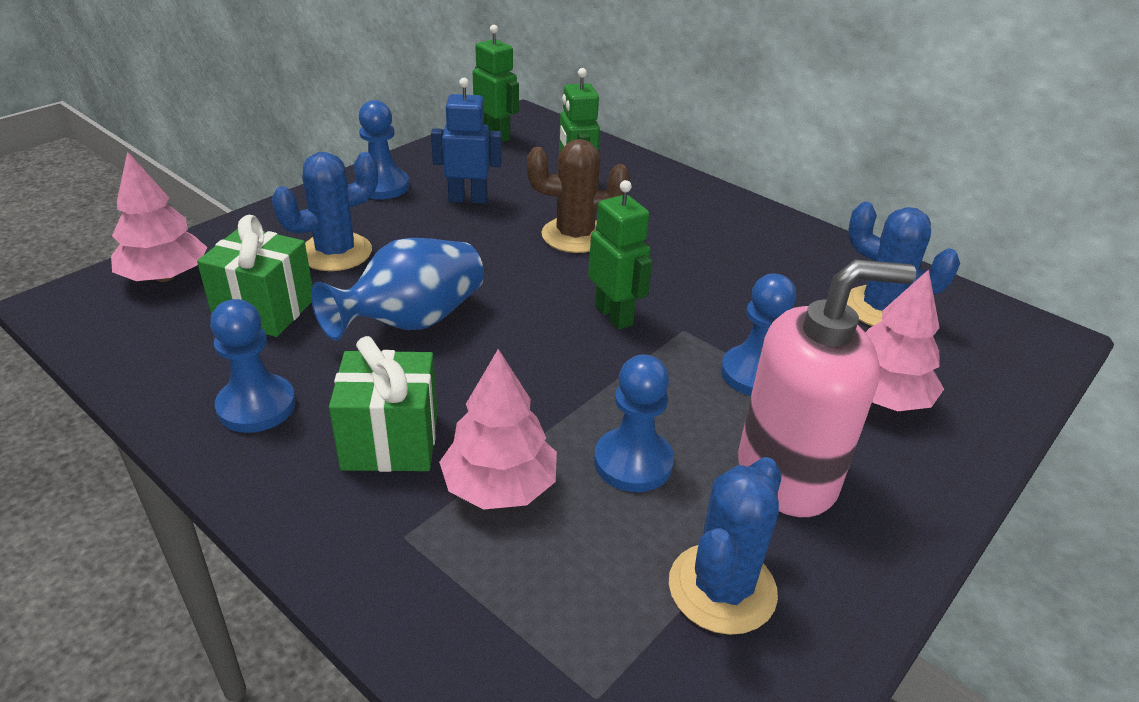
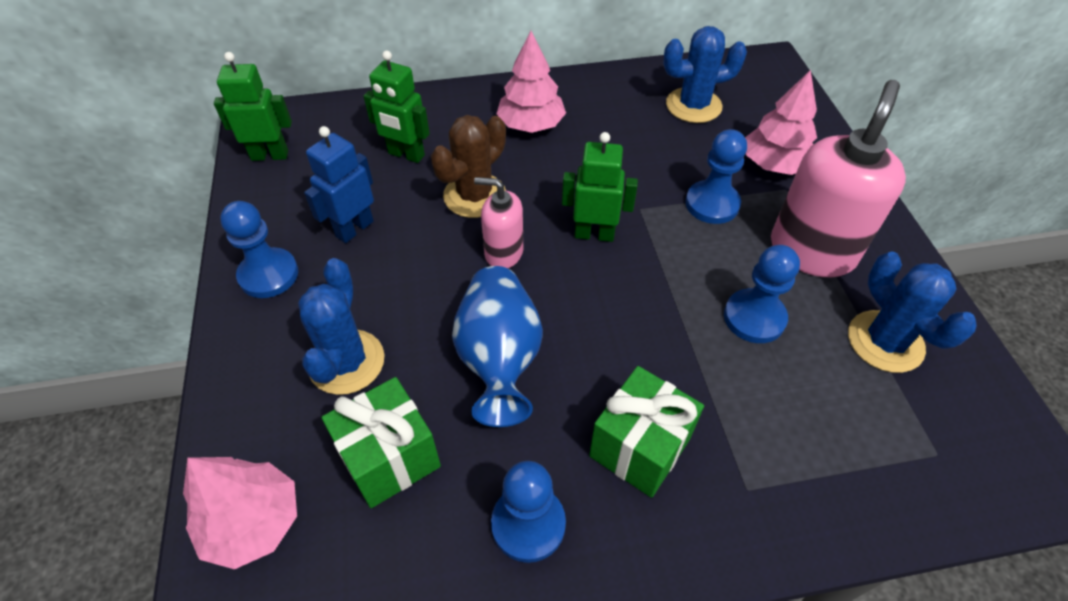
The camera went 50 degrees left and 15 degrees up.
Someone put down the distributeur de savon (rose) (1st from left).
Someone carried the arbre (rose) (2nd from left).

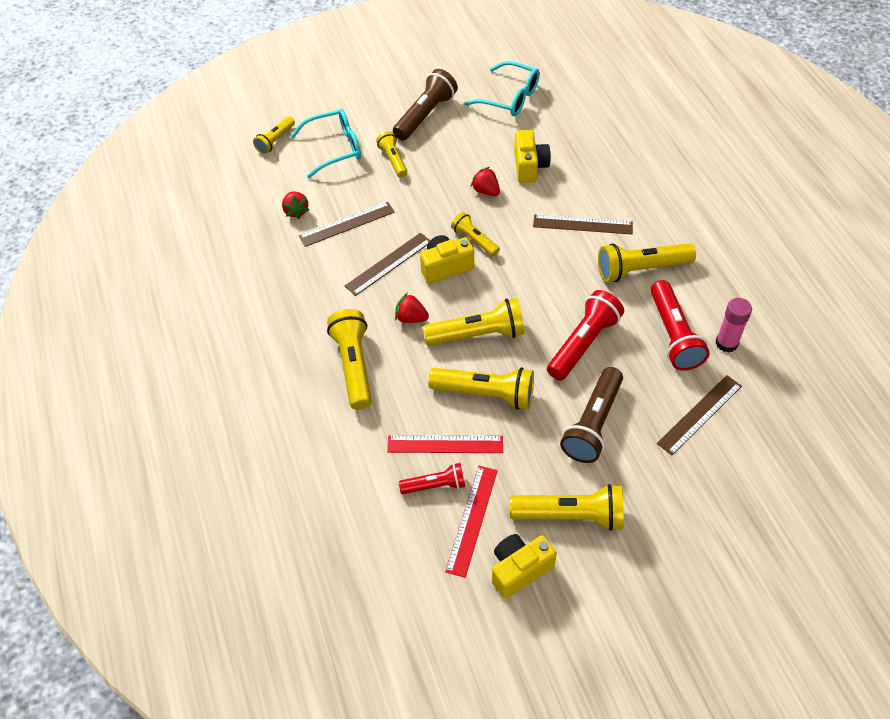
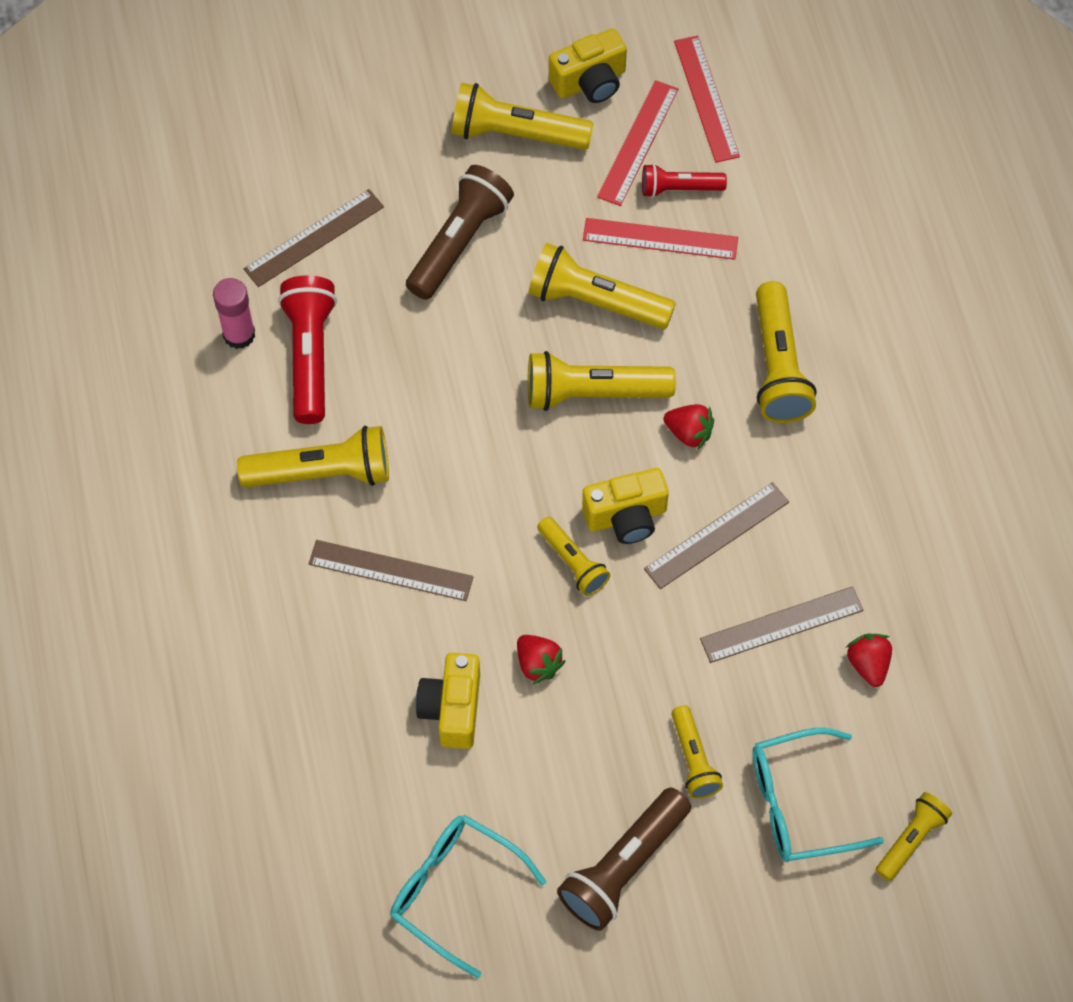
The camera went 175 degrees left and 10 degrees up.
Someone put down the règle (rouge) (3rd from left).
Someone took away the lampe de poche (rouge) (2nd from left).

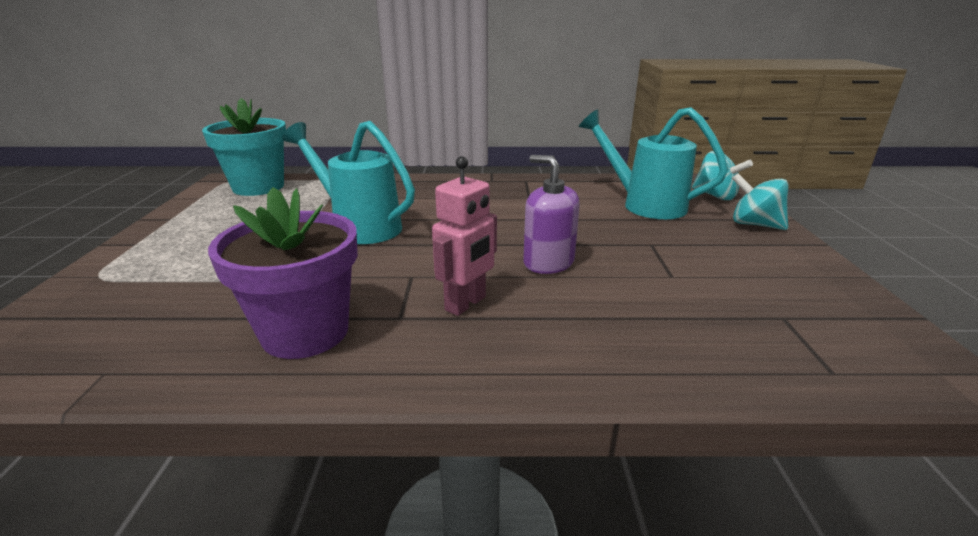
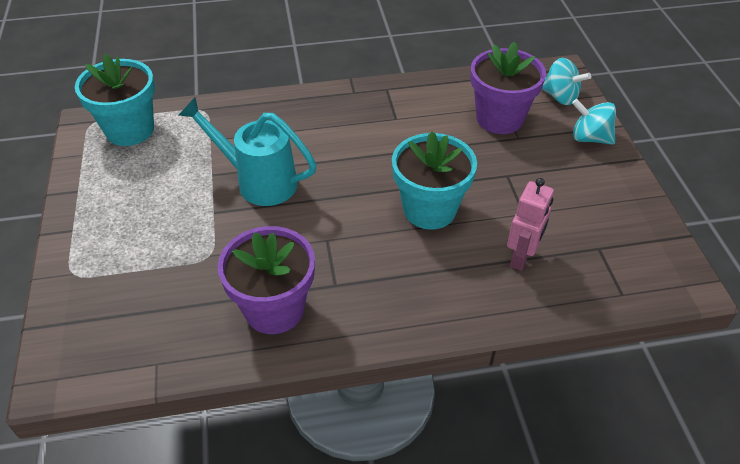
The camera went 10 degrees left and 20 degrees up.
Someone swapped the distributeur de savon (violet) for the pot de fleurs (turquoise) (2nd from left).
Someone swapped the arrosoir (turquoise) (2nd from left) for the pot de fleurs (violet) (2nd from left).
Someone carried the robot (rose).

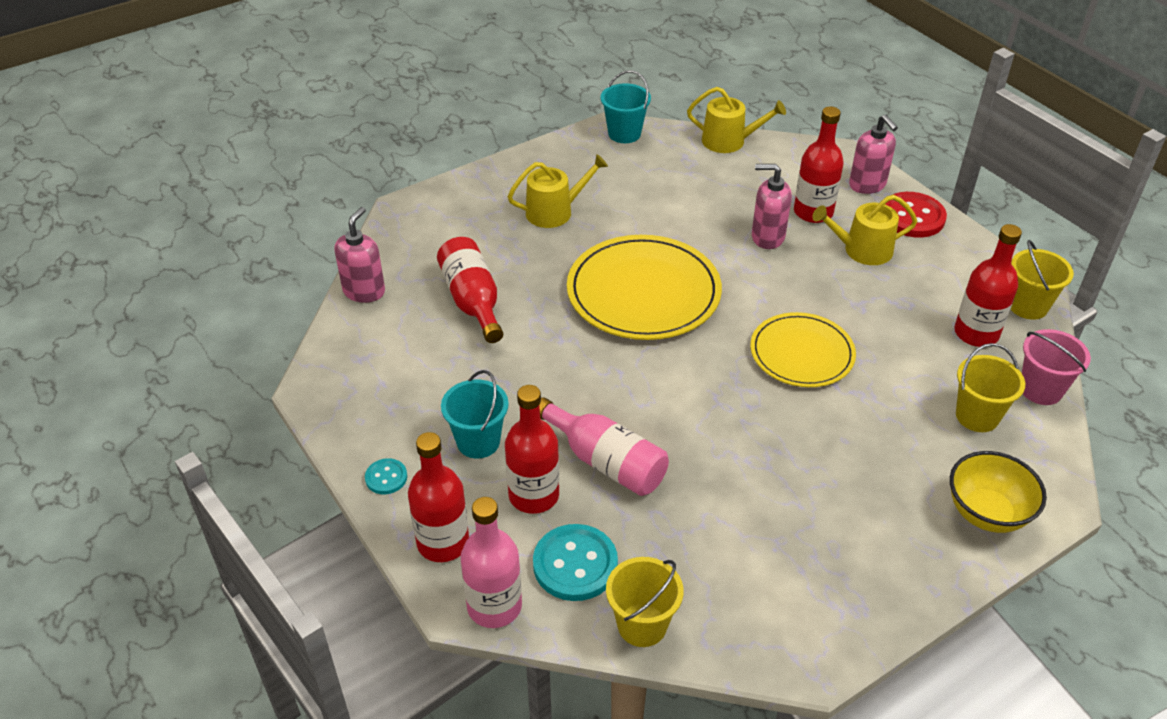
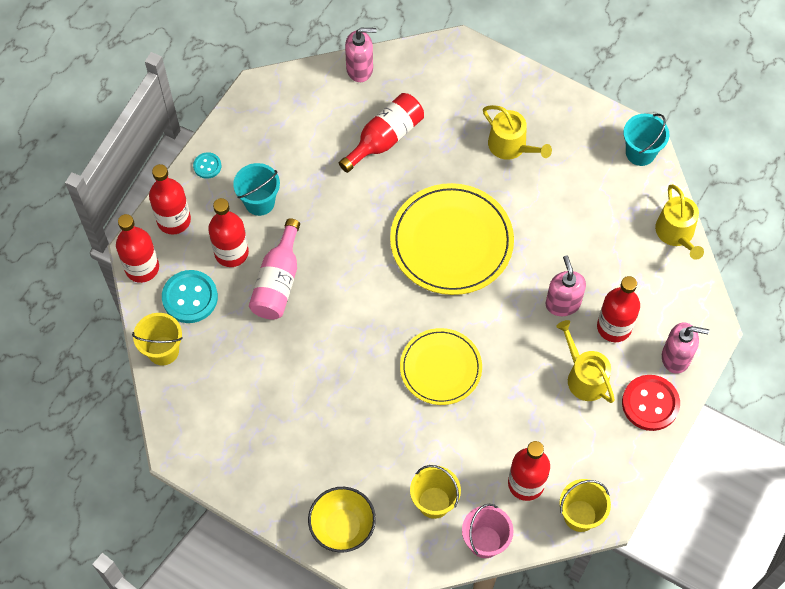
The camera went 65 degrees right and 20 degrees up.
Someone repainted the bouteille (rose) (1st from left), which became the bouteille (rouge) (1st from left).
Someone rotated the distributeur de savon (rose) (3rd from left) by 120 degrees counterclockwise.

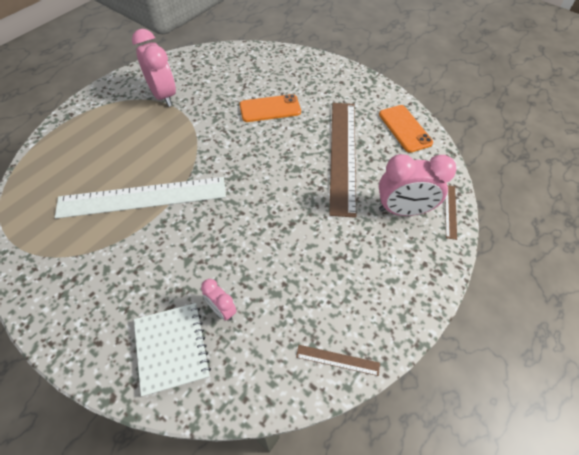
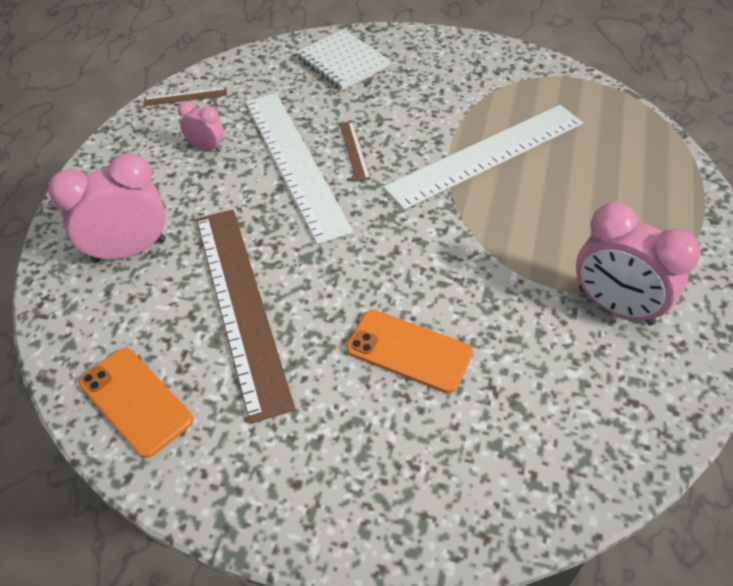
The camera went 160 degrees right and 5 degrees down.
Someone carried the réveil (rose) (2nd from left).
Someone put down the règle (blanc) (1st from left).
Someone carried the règle (marron) (3rd from left).
Someone rotated the téléphone (orange) (1st from left in the first image) by 60 degrees clockwise.

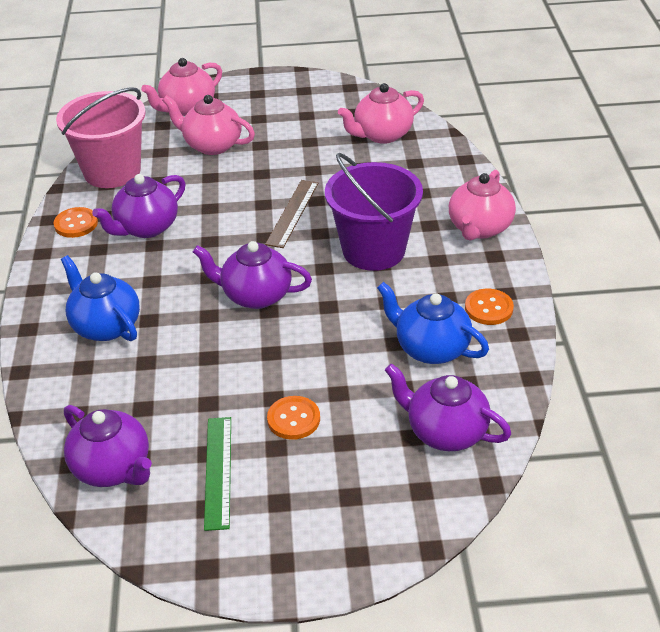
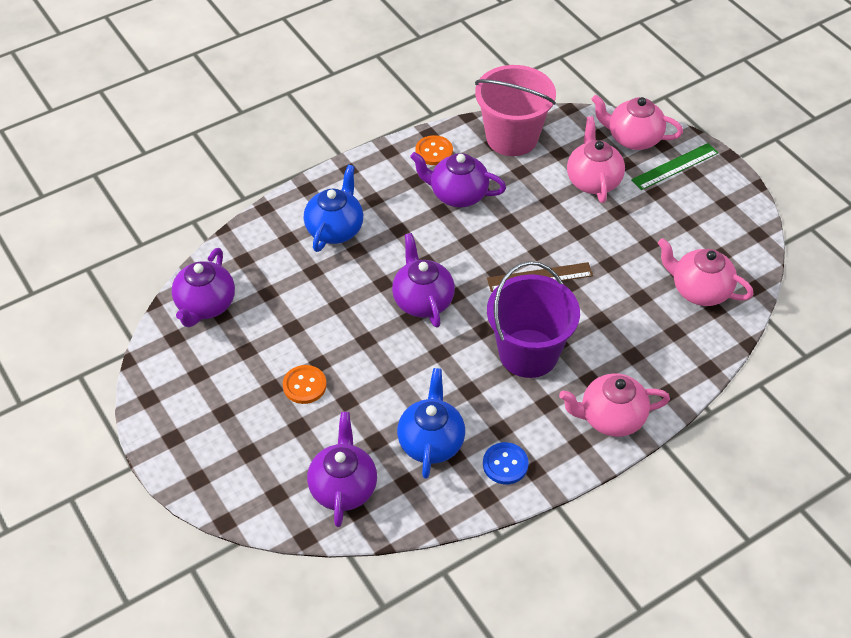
The camera went 60 degrees right and 10 degrees up.
Someone repainted the bouton (orange) (3rd from left), which became the bouton (bleu).
Someone carried the règle (vert).

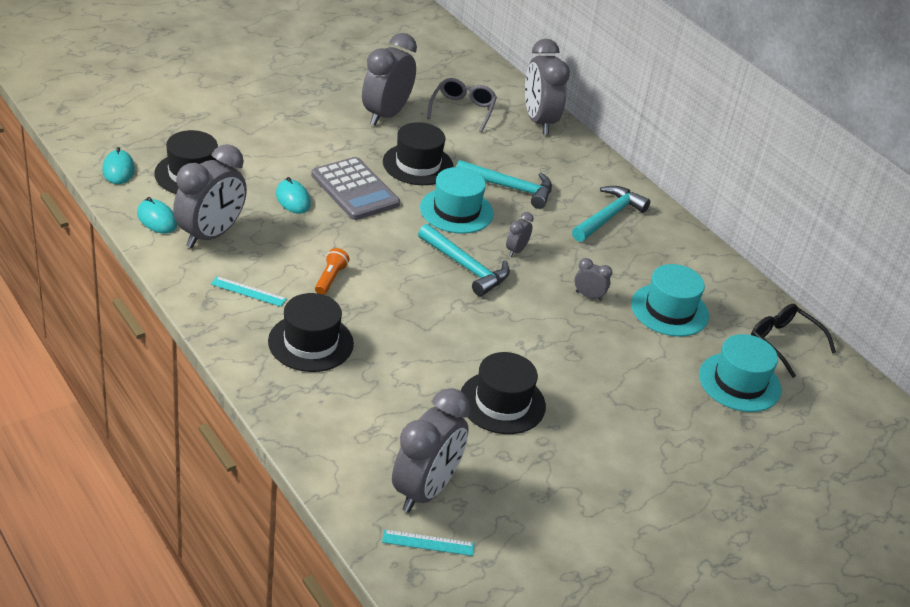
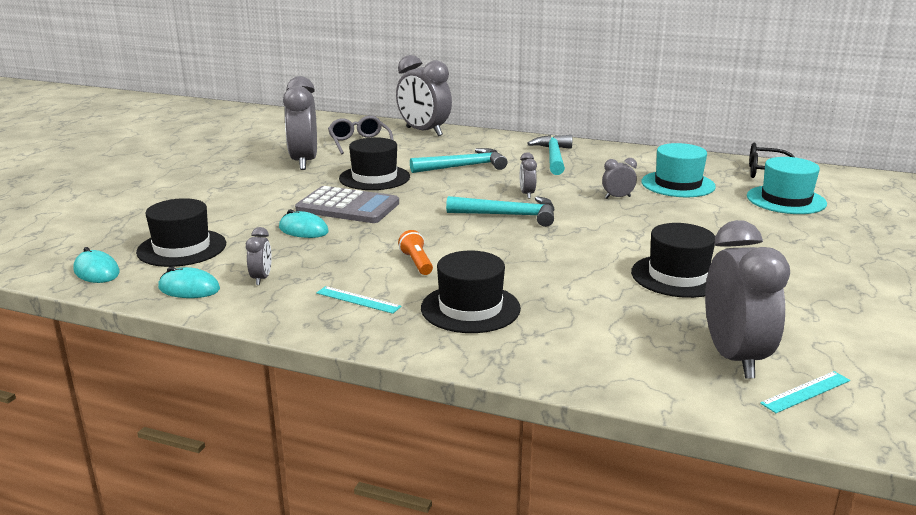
The camera went 30 degrees left and 15 degrees down.
Someone scaled the réveil (gris) (1st from left) by 0.45.
Someone rotated the règle (turquoise) (1st from left) by 45 degrees clockwise.
Someone took away the chapeau (turquoise) (1st from left).

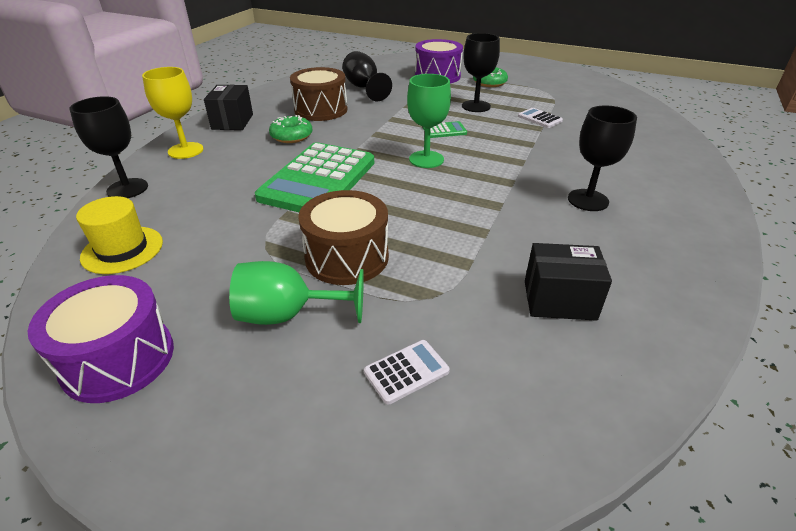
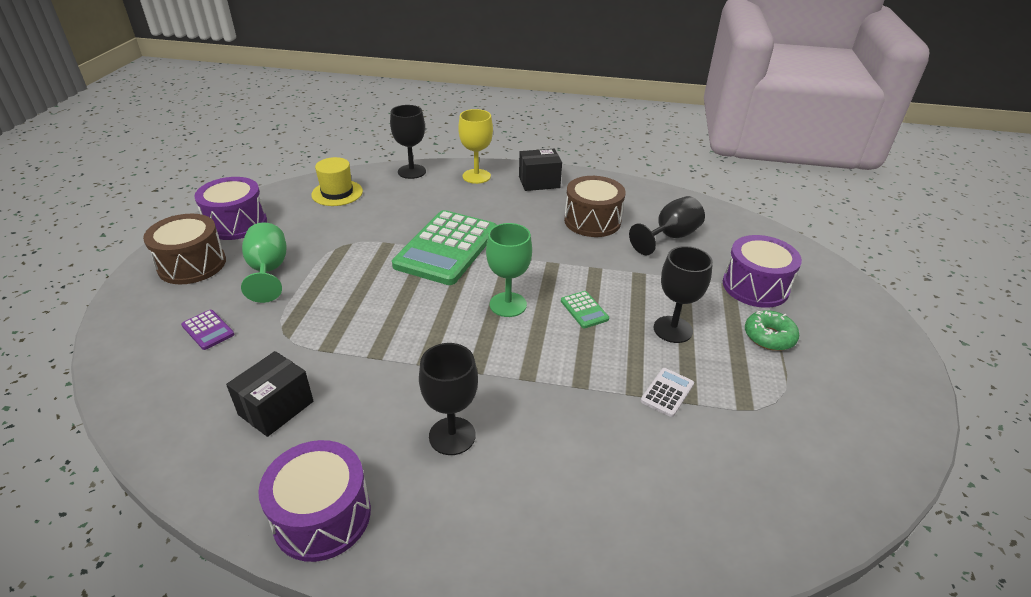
The camera went 75 degrees right and 0 degrees up.
Someone carried the tambour (marron) (2nd from left in the first image).
Someone repainted the calculatrice (blanc) (1st from left), which became the calculatrice (violet).
Someone rotated the boîte (noir) (2nd from left in the first image) by 45 degrees clockwise.
Someone put down the tambour (violet) (2nd from left).
Someone rotated the calculatrice (vert) (1st from left) by 75 degrees counterclockwise.
Someone took away the beignet (vert) (1st from left).

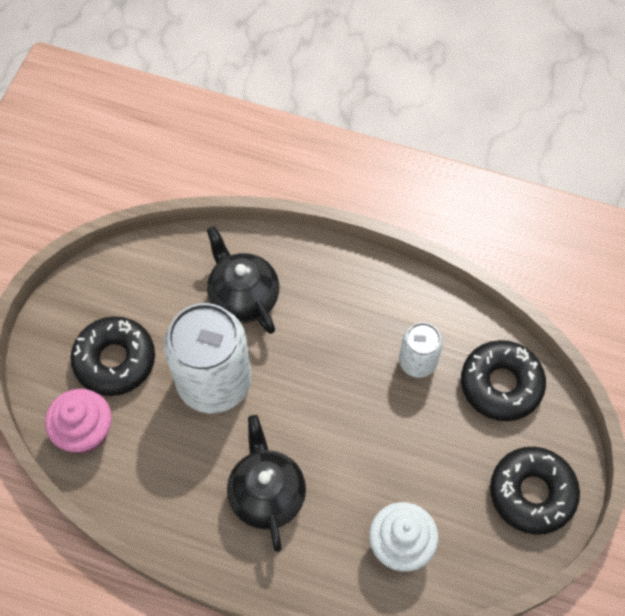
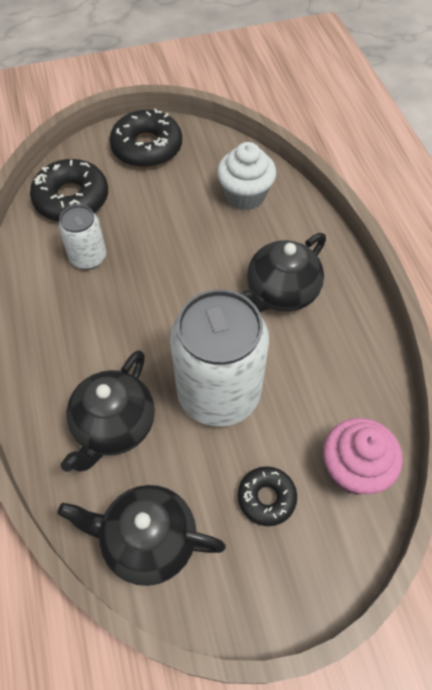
The camera went 125 degrees left and 5 degrees down.
Someone put down the théière (noir) (2nd from left).
Someone scaled the beignet (noir) (1st from left in the first image) by 0.58.

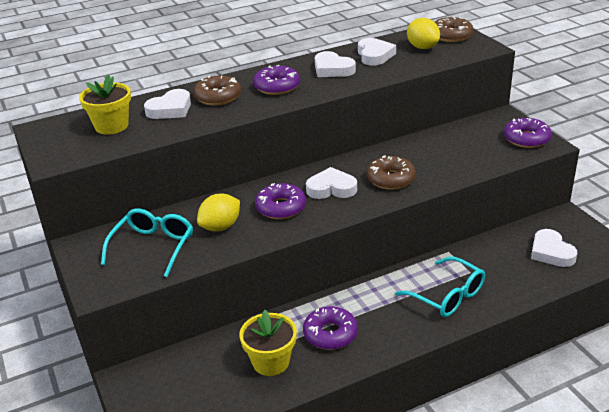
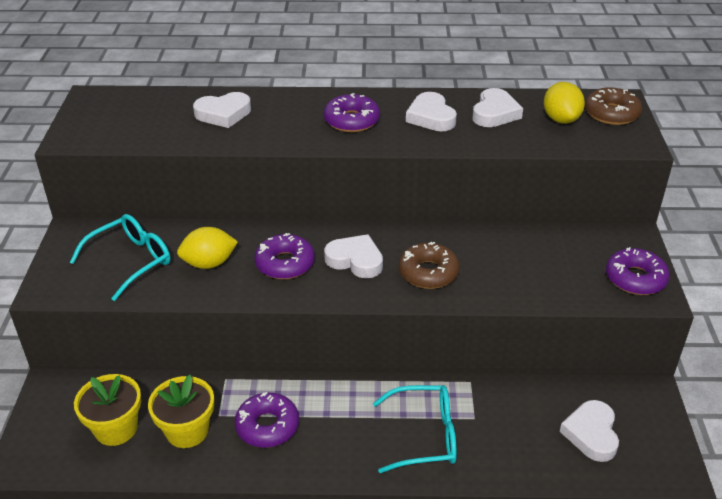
The camera went 25 degrees right and 5 degrees up.
Someone carried the pot de fleurs (jaune) (1st from left).
Someone rotated the lunettes (turquoise) (2nd from left) by 75 degrees counterclockwise.
Someone took away the beignet (marron) (1st from left).

